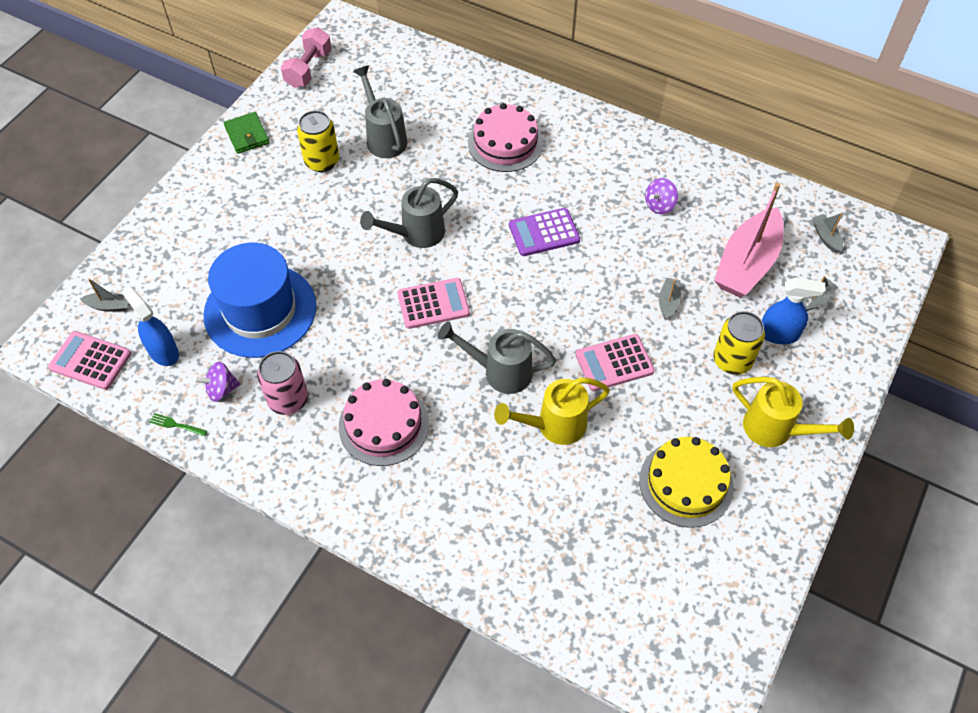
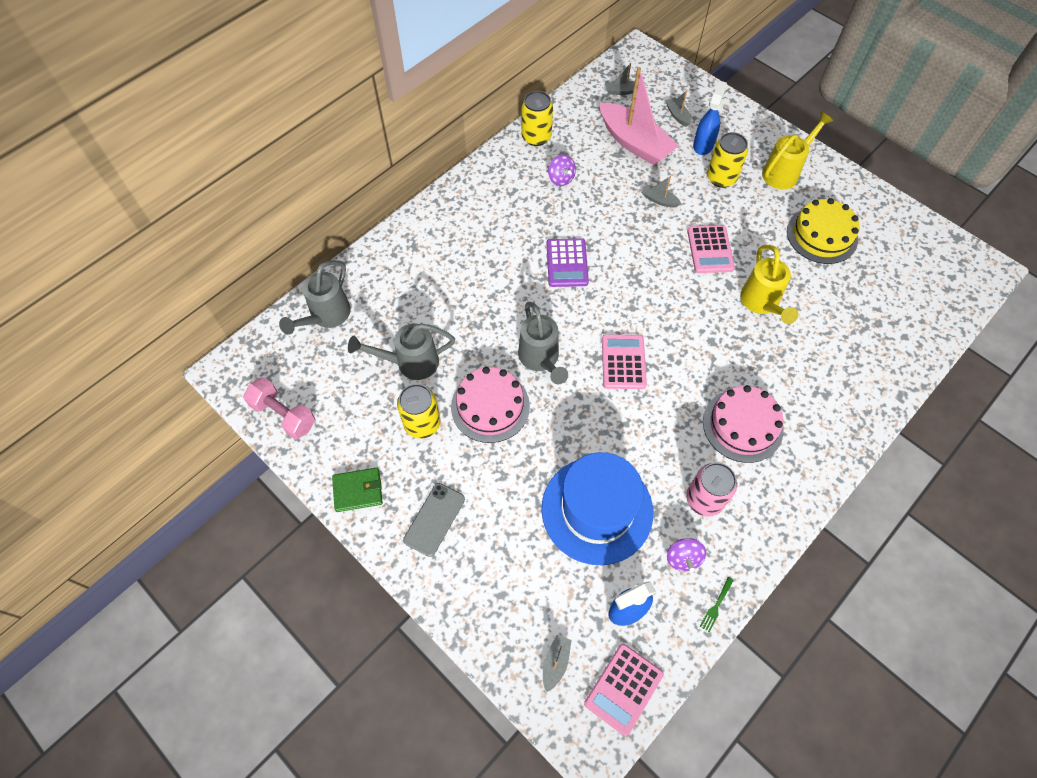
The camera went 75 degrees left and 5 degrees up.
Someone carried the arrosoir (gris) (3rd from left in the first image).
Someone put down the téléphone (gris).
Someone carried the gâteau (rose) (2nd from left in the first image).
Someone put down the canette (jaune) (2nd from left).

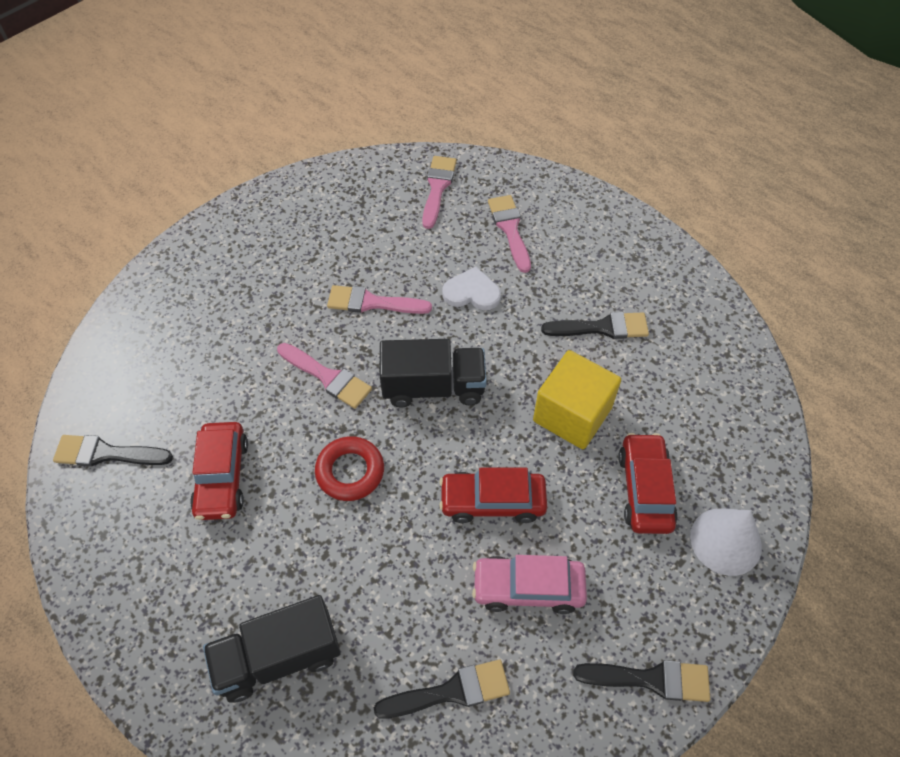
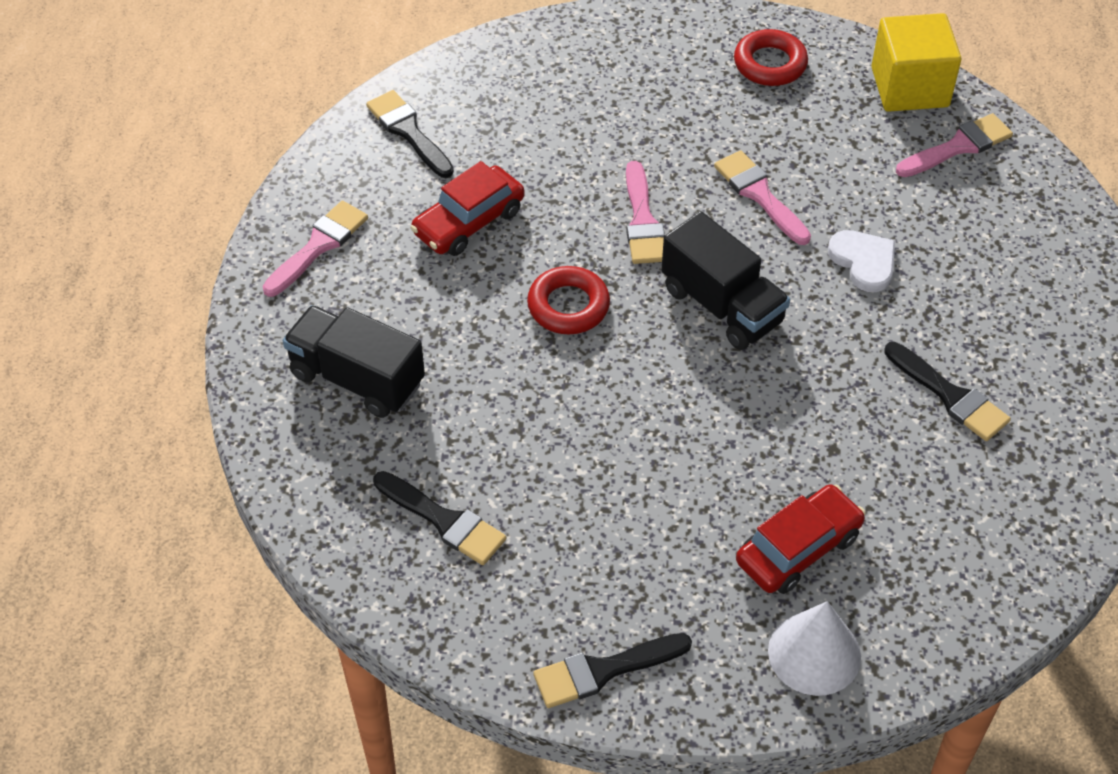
The camera went 50 degrees right and 5 degrees down.
Someone carried the pinceau (rose) (4th from left in the first image).
Someone rotated the pinceau (noir) (4th from left in the first image) by 105 degrees clockwise.
Someone put down the anneau (rouge) (2nd from left).
Someone carried the cube (jaune).
Someone took away the voiture (rouge) (2nd from left).
Someone took away the voiture (rose).

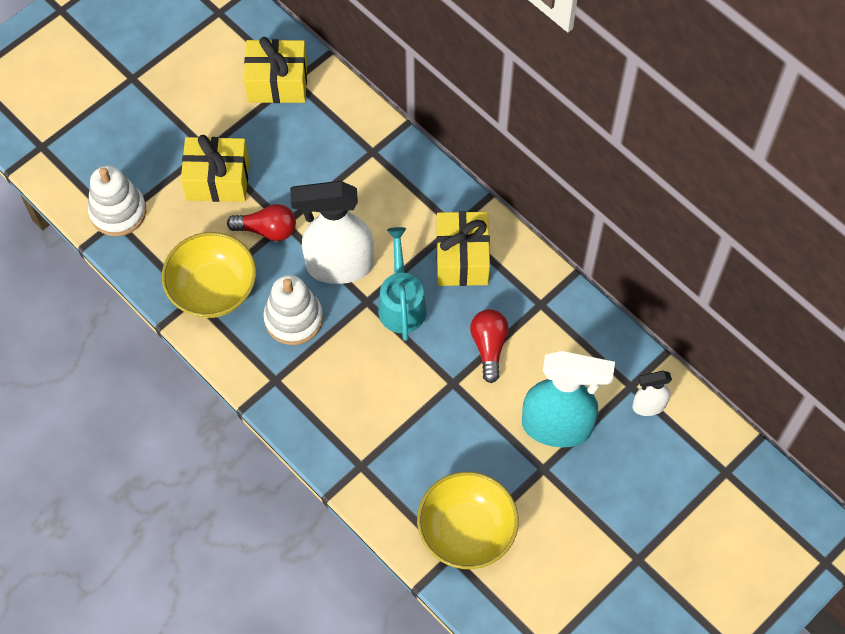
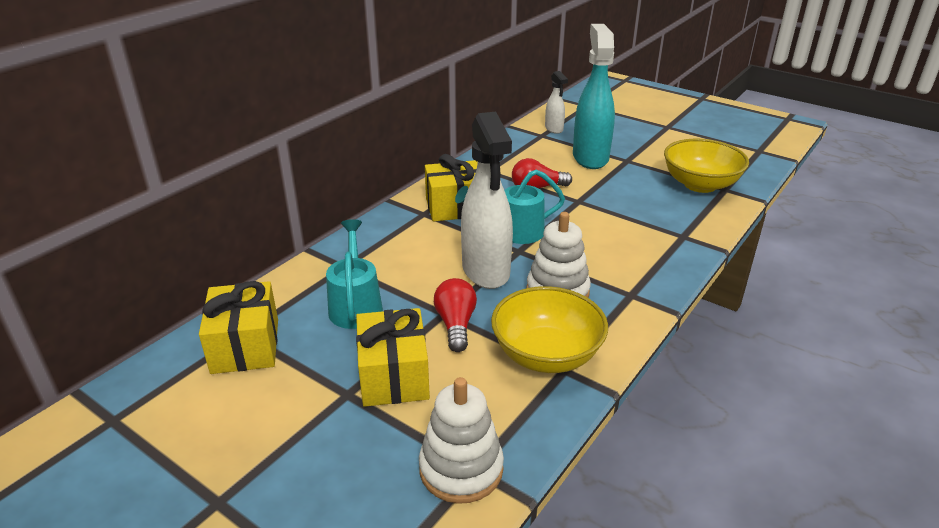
The camera went 100 degrees left and 30 degrees down.
Someone put down the arrosoir (turquoise) (1st from left).

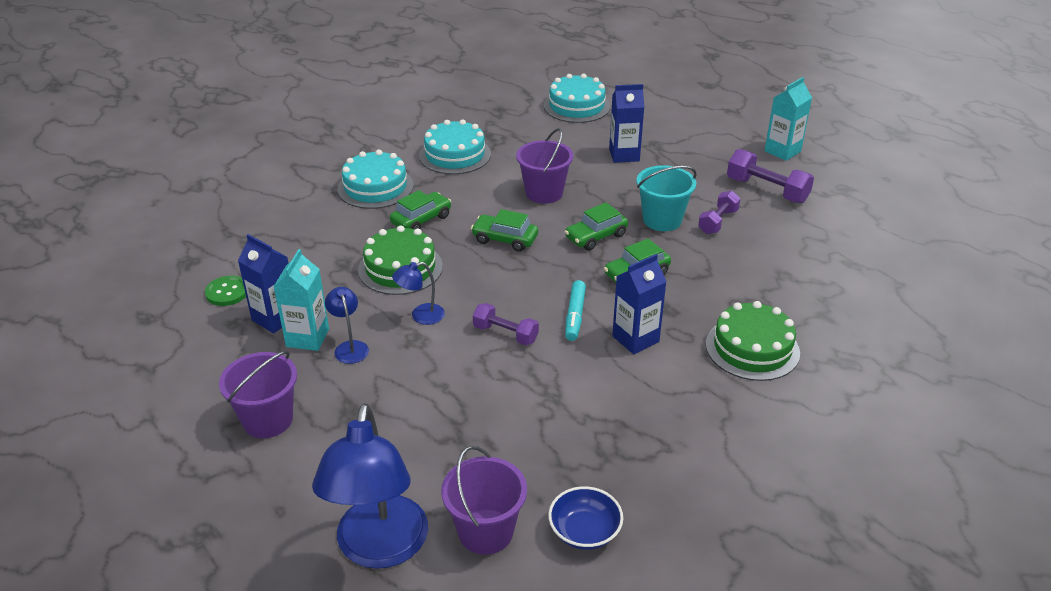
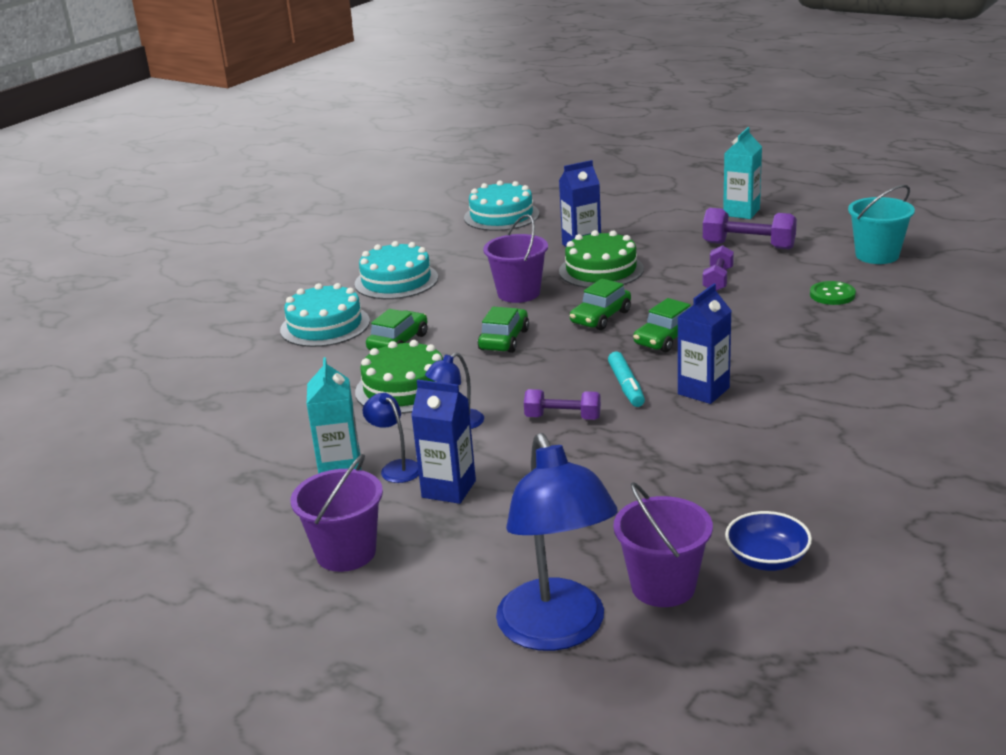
The camera went 15 degrees left and 10 degrees down.
Someone carried the brique de lait (bleu) (1st from left).
Someone rotated the voiture (vert) (2nd from left) by 105 degrees clockwise.
Someone carried the gâteau (vert) (2nd from left).
Someone carried the bouton (vert).
Someone carried the seau (turquoise).

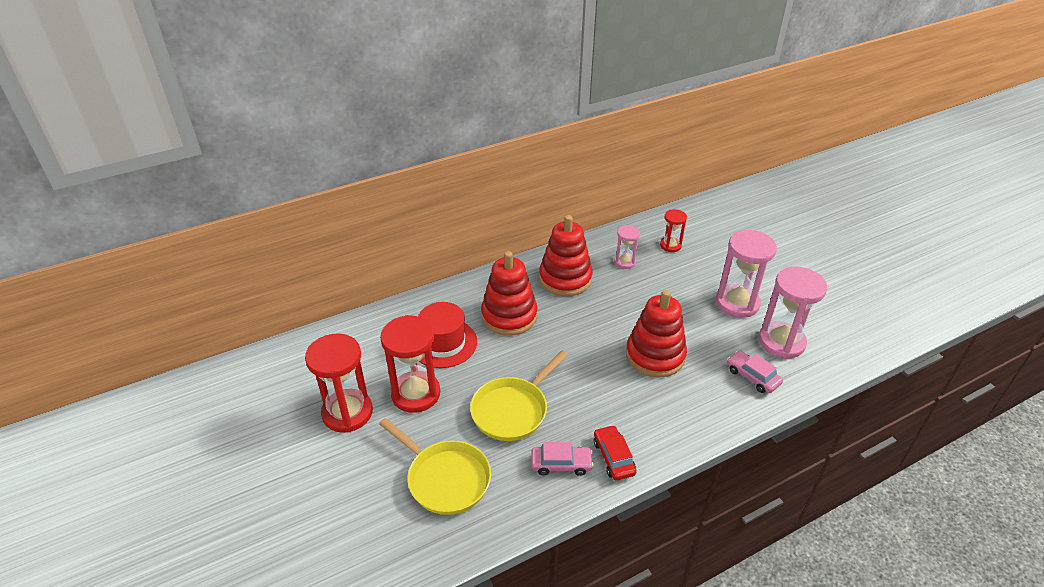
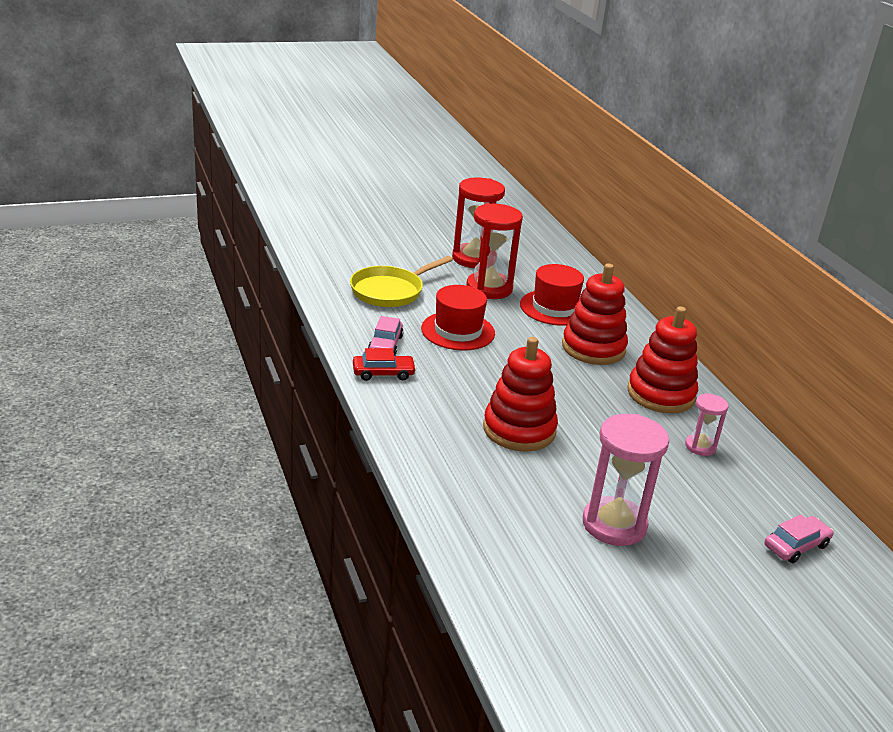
The camera went 95 degrees right and 10 degrees down.
Someone swapped the poêle (jaune) (2nd from left) for the chapeau (rouge) (1st from left).
Someone carried the voiture (rose) (2nd from left).
Someone took away the sablier (rouge) (3rd from left).
Someone took away the sablier (rose) (3rd from left).

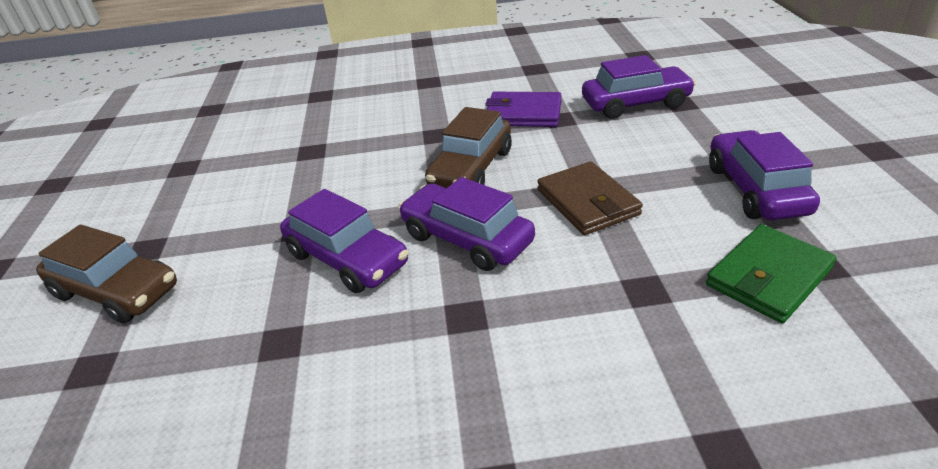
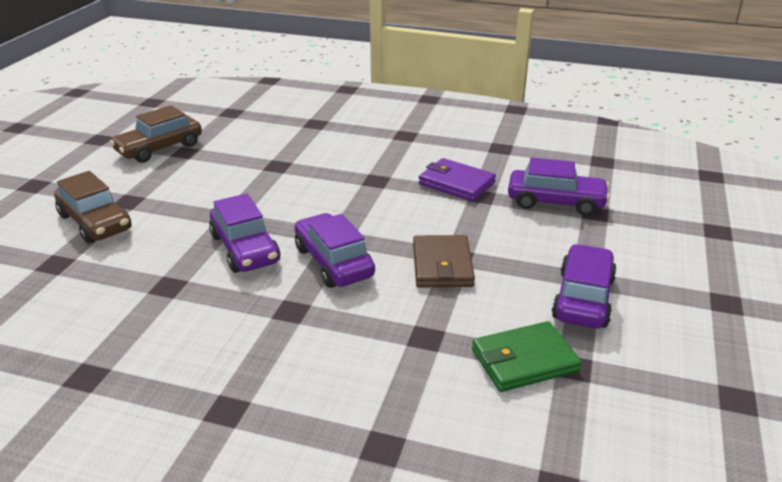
The camera went 20 degrees right and 5 degrees down.
Someone carried the voiture (marron) (2nd from left).

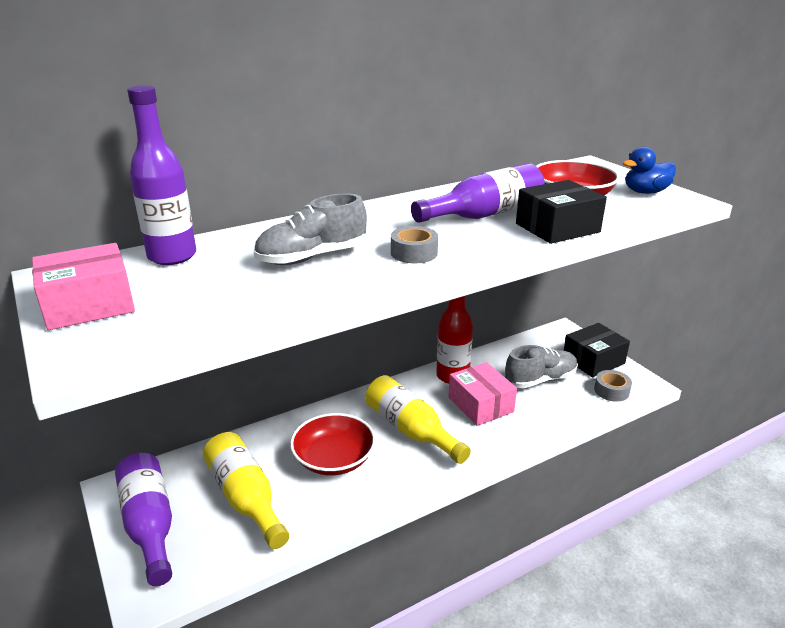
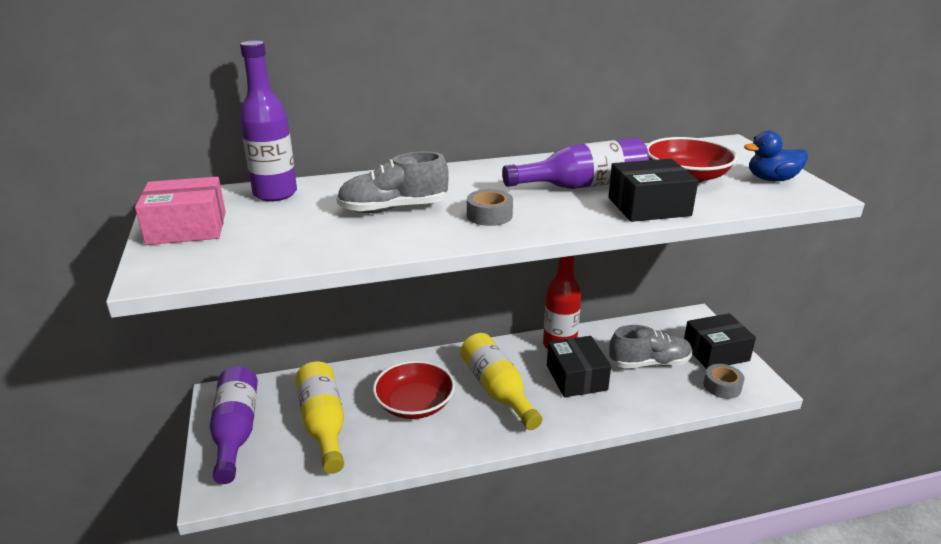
The camera went 15 degrees right and 0 degrees up.
Someone repainted the boîte (rose) (2nd from left), which became the boîte (noir) (1st from left).

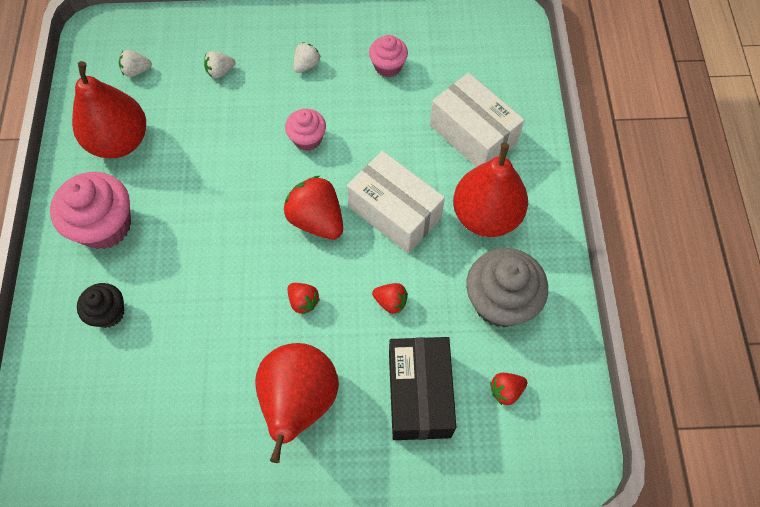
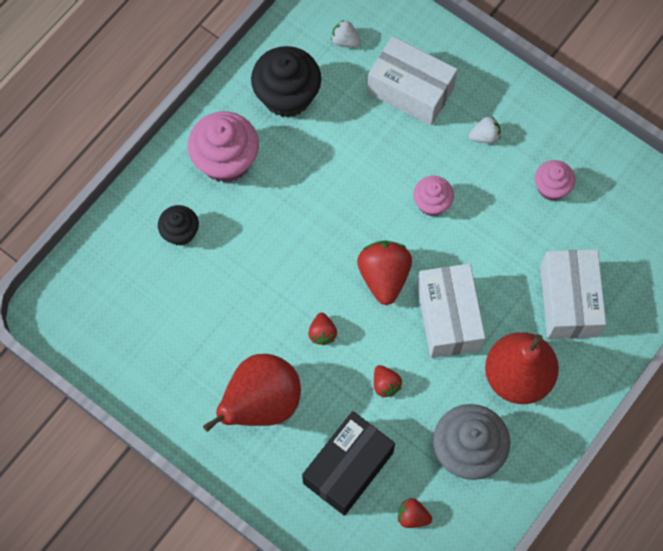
The camera went 40 degrees right and 5 degrees up.
Someone swapped the poire (rouge) (1st from left) for the muffin (noir) (2nd from left).
Someone swapped the fraise (blanc) (2nd from left) for the boîte (blanc) (1st from left).

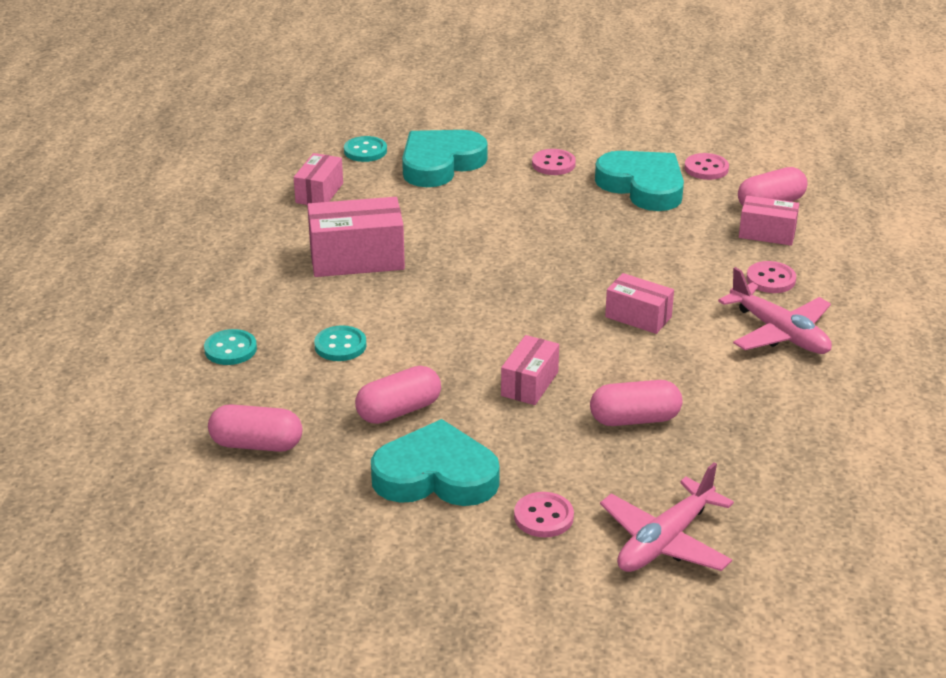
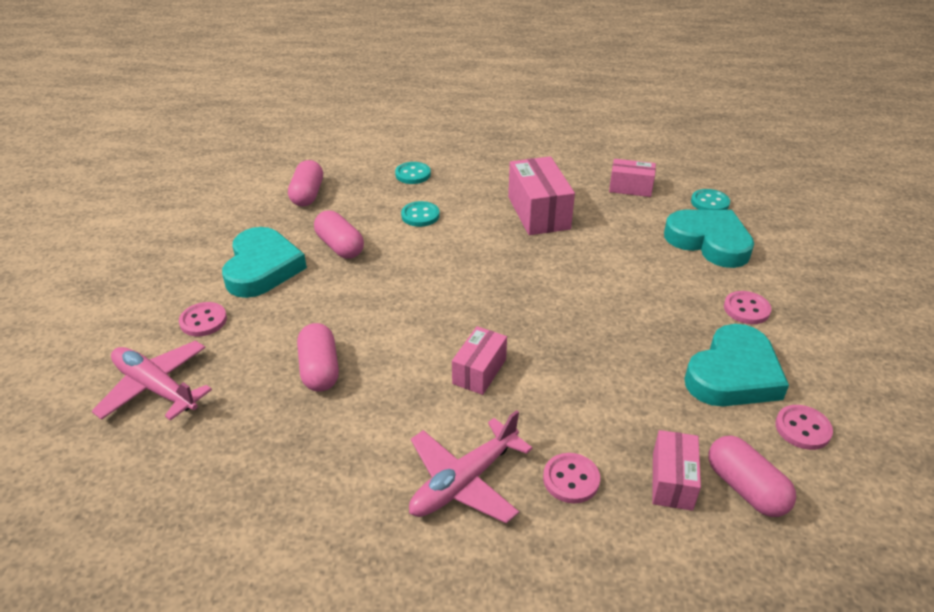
The camera went 85 degrees right and 5 degrees up.
Someone took away the boîte (rose) (3rd from left).

